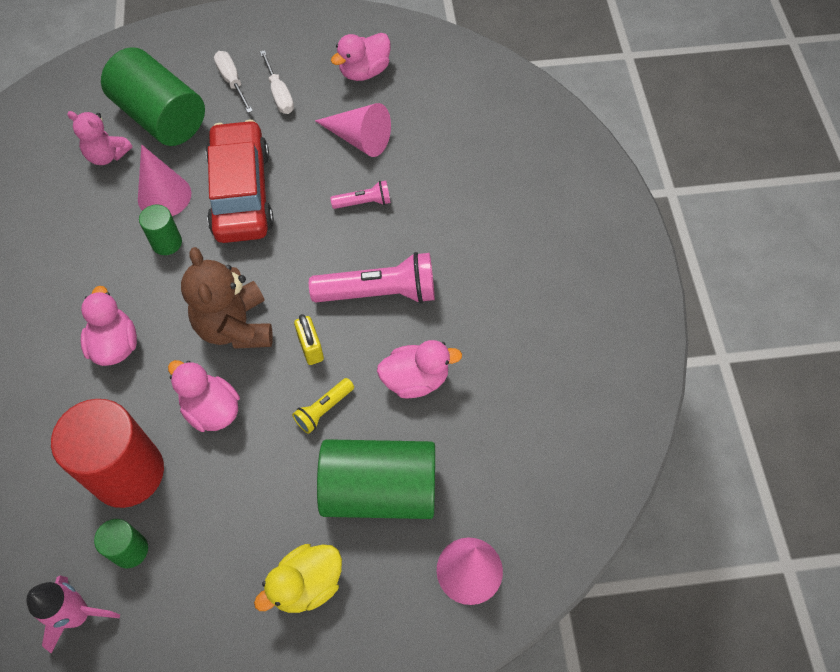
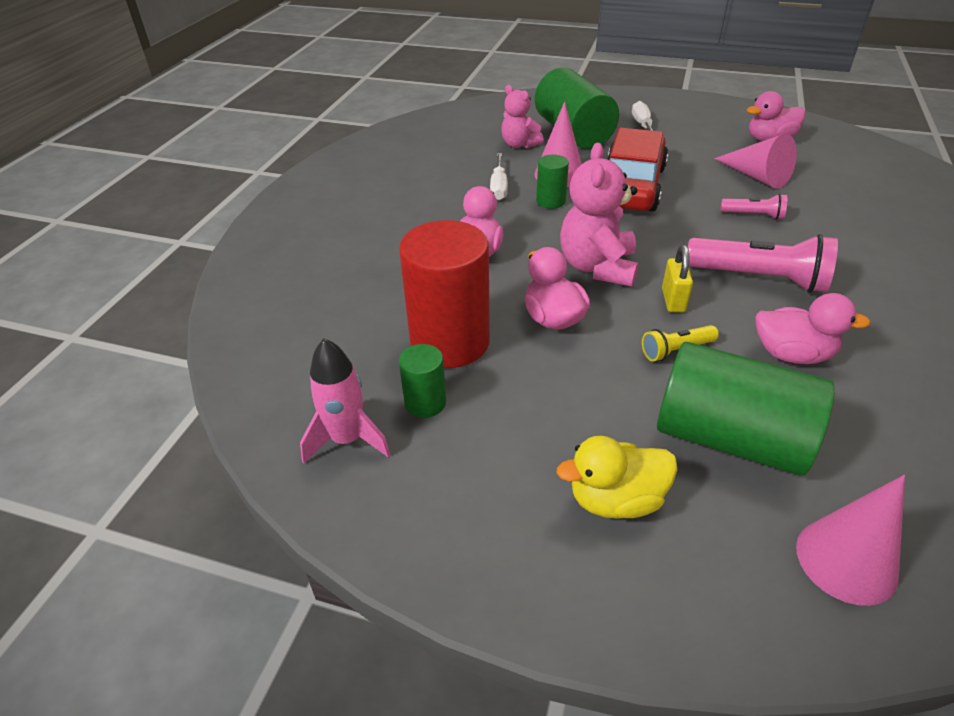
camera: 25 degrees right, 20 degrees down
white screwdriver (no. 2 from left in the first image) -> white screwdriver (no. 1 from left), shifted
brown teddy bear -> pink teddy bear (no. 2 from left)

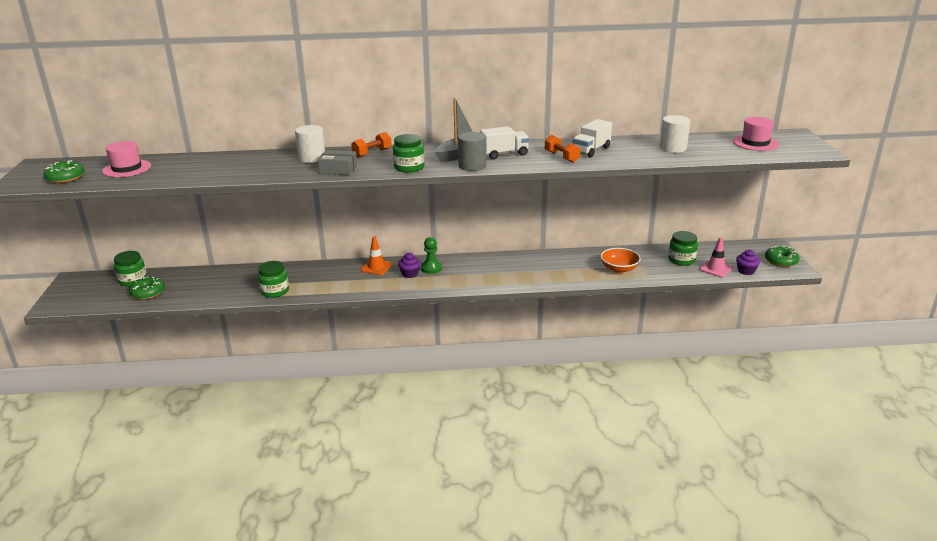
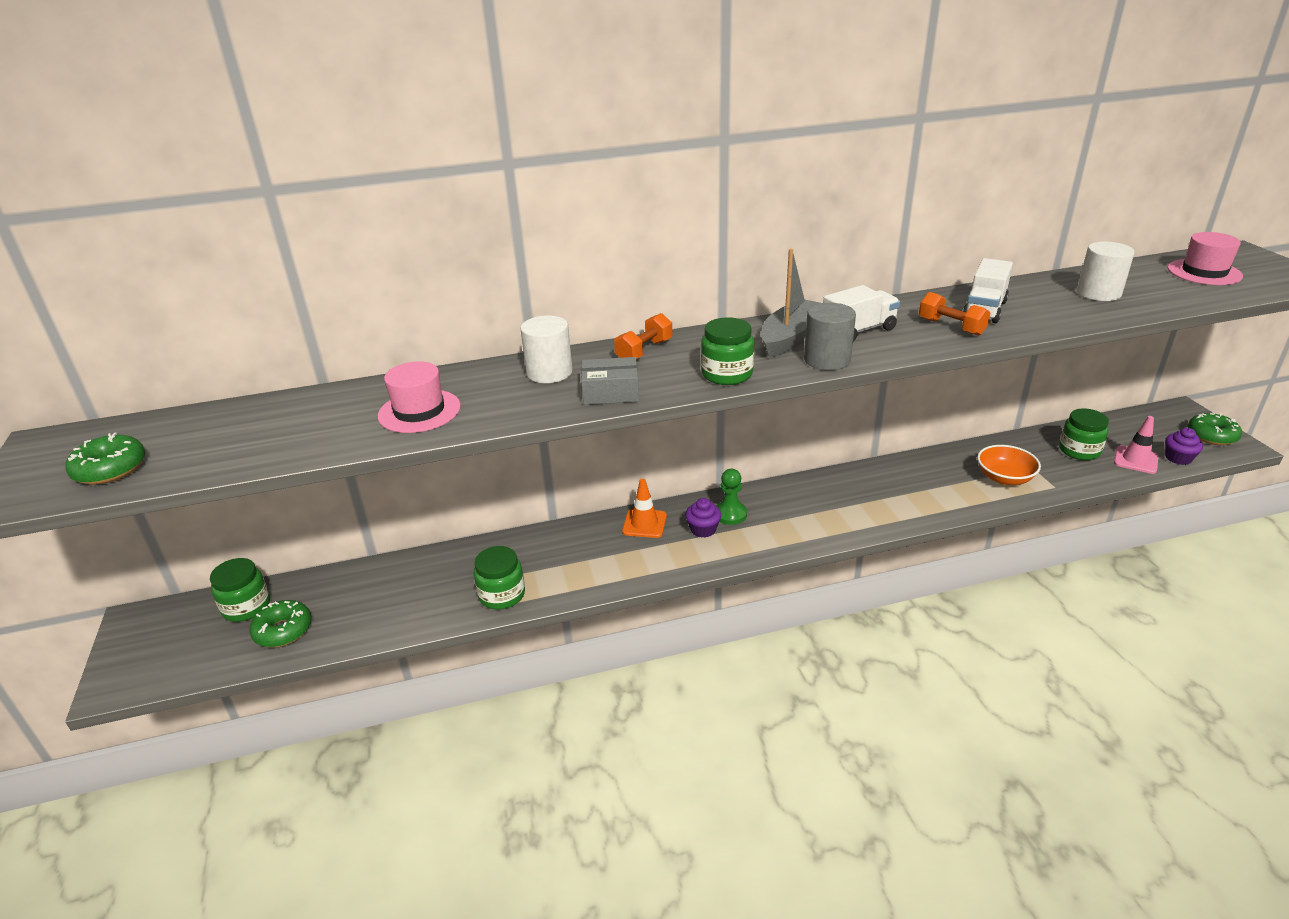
camera: 10 degrees left, 5 degrees up
pink hat (no. 1 from left), shifted

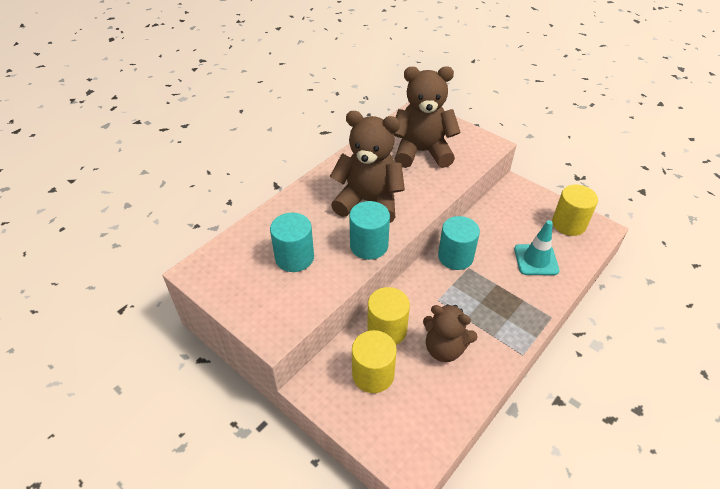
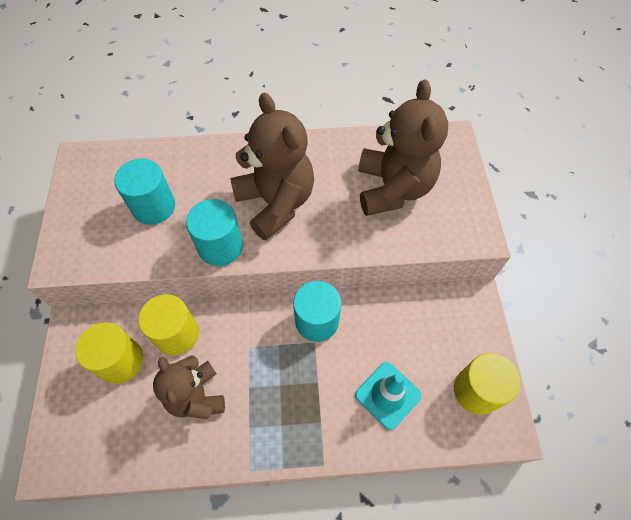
camera: 45 degrees right, 15 degrees up
brown teddy bear (no. 2 from left in the first image) -> brown teddy bear (no. 3 from left), 45 degrees clockwise

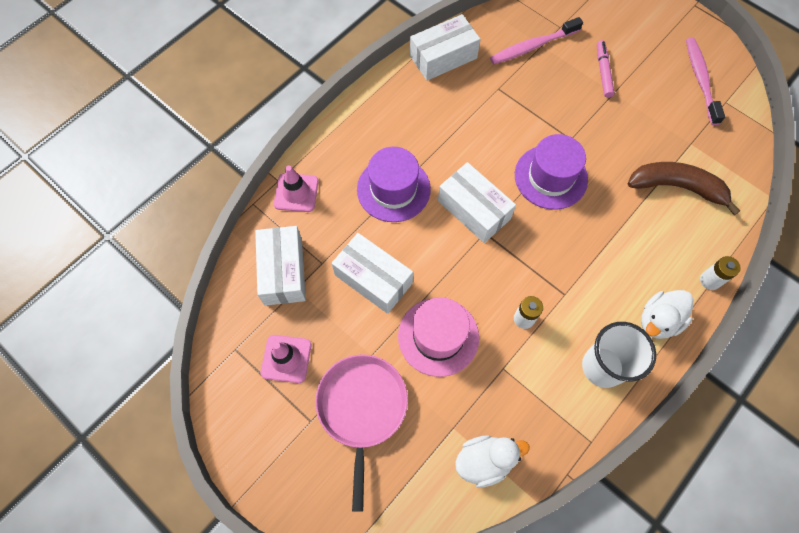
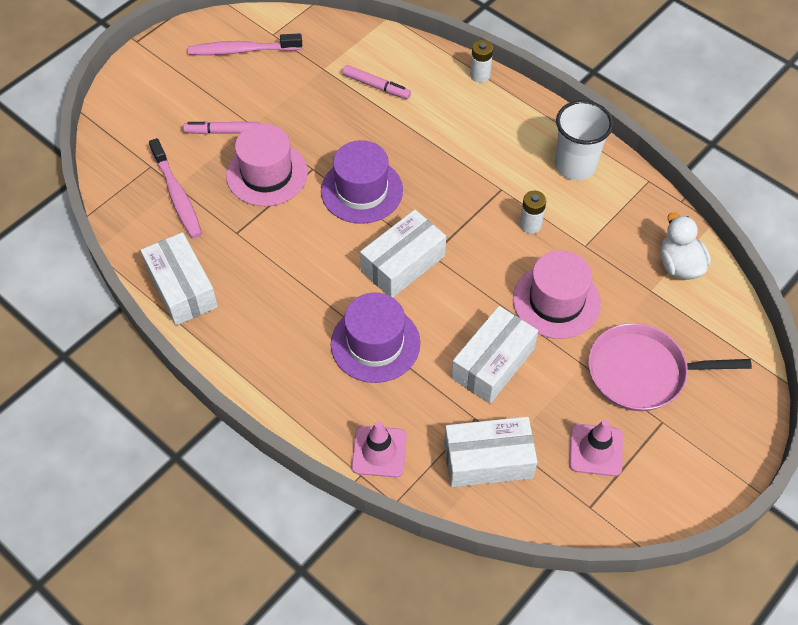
camera: 90 degrees left, 10 degrees down
white duck (no. 2 from left) -> none
none -> pink hat (no. 1 from left)
brown banana -> pink marker (no. 2 from left)

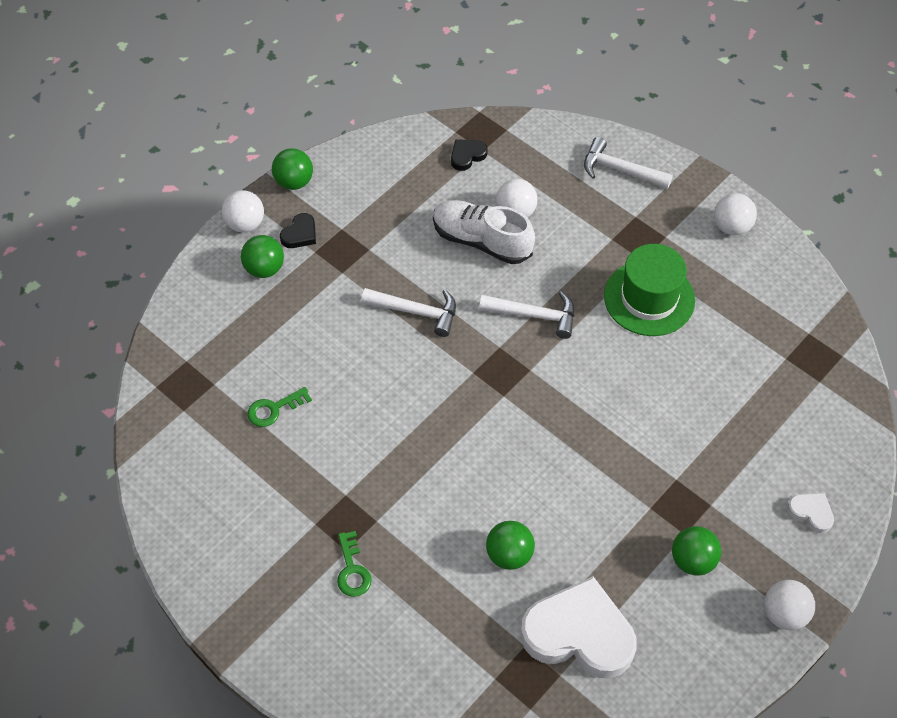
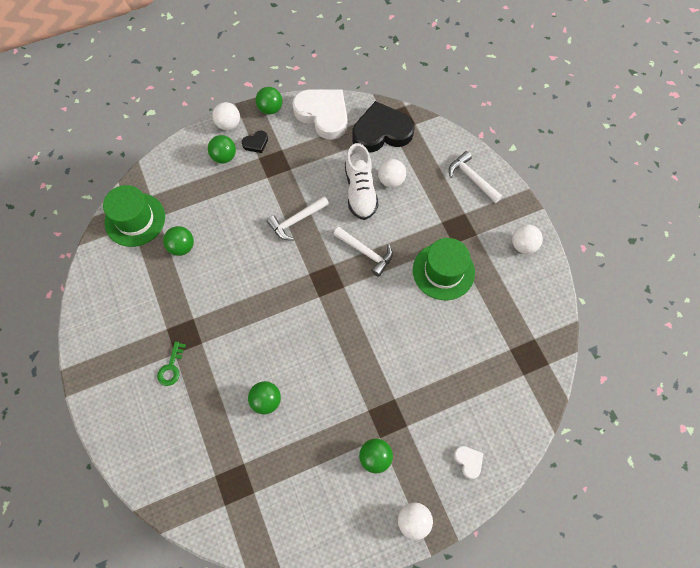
camera: 25 degrees right, 10 degrees up
none -> green hat (no. 1 from left)
white heart (no. 1 from left), shifted
green key (no. 1 from left) -> green ball (no. 1 from left)
white hammer (no. 1 from left), 105 degrees clockwise
white shoe, 150 degrees counterclockwise
black heart (no. 2 from left), x2.31

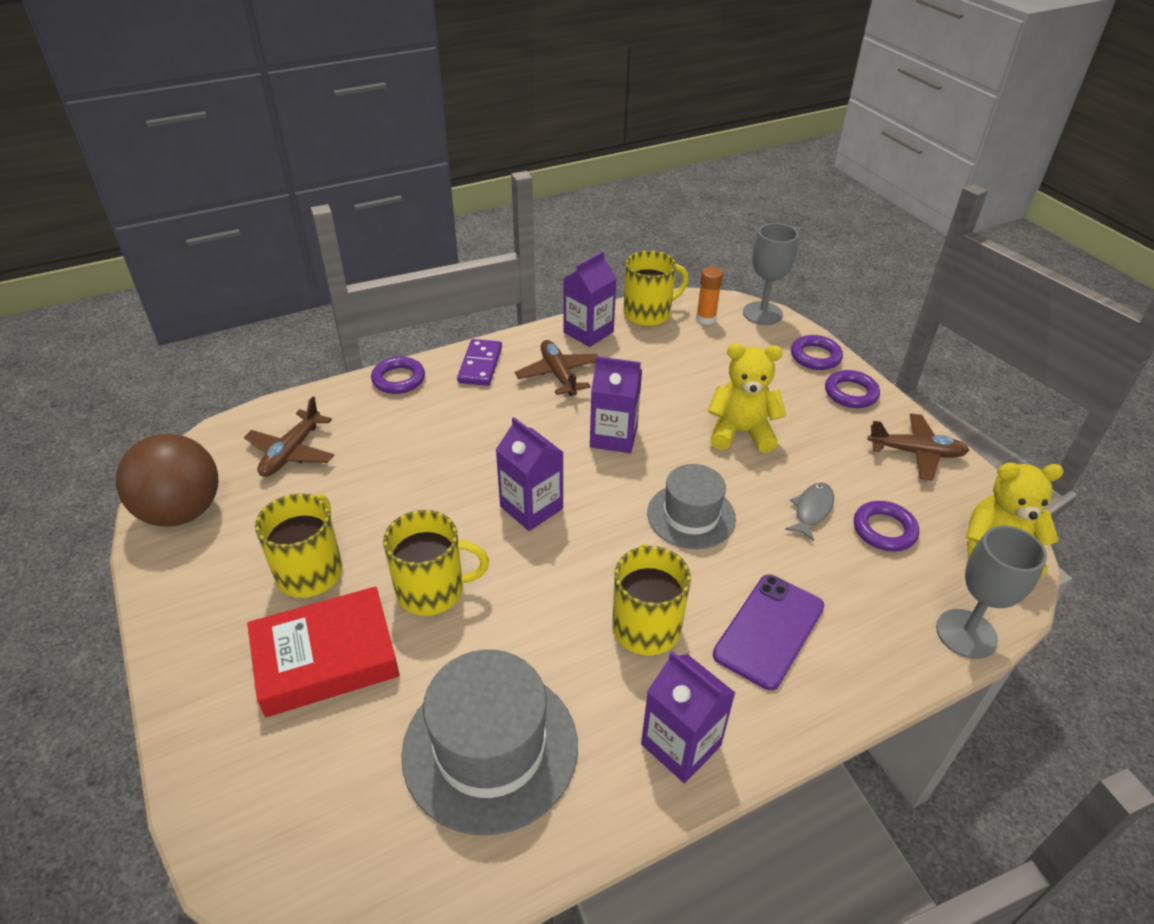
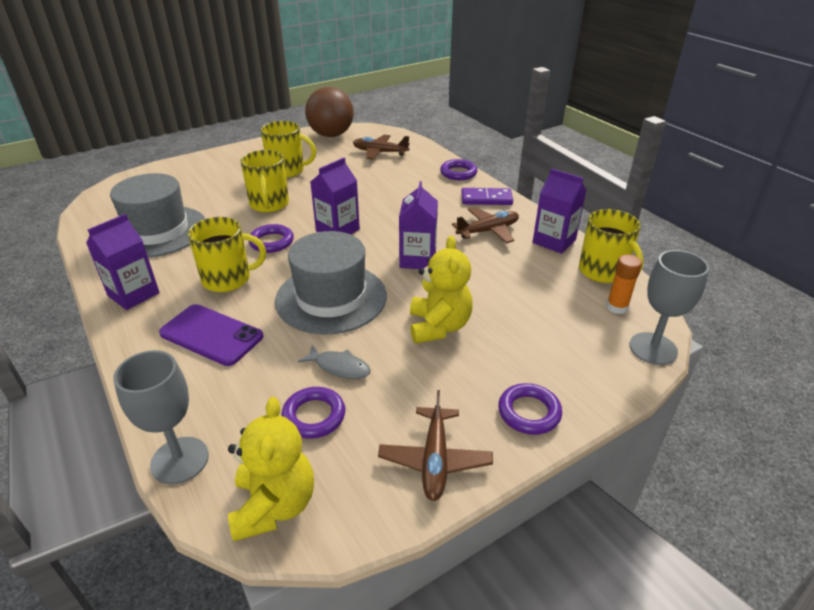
camera: 85 degrees right, 5 degrees down
red book -> none
purple ring (no. 2 from left in the first image) -> purple ring (no. 1 from left), shifted
grey hat (no. 2 from left), x1.56

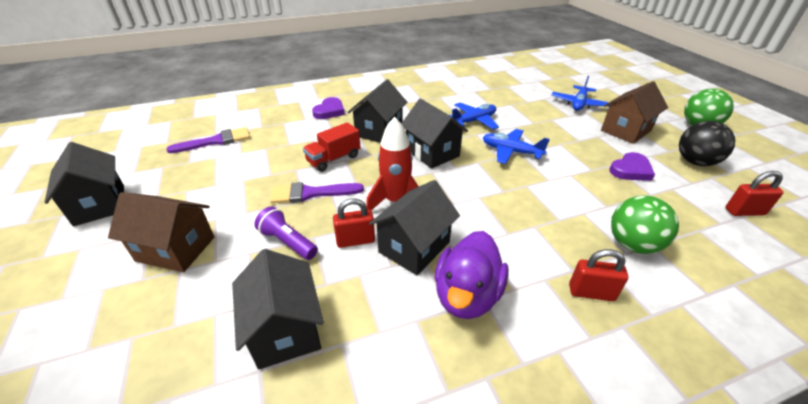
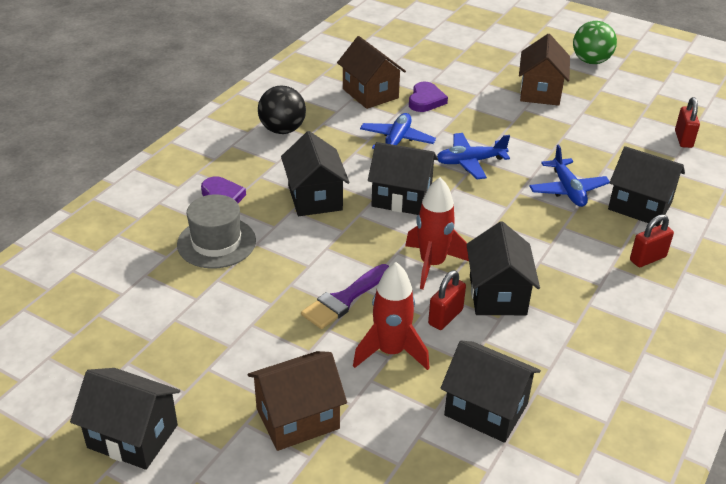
camera: 40 degrees left, 0 degrees up
purple brush (no. 1 from left) -> none
red truck -> none
purple duck -> none
none -> grey hat
none -> brown house (no. 2 from left)
blue plane (no. 3 from left), shifted
purple heart (no. 2 from left), shifted
black ball, shifted
purple flashlight -> red rocket (no. 1 from left)
green ball (no. 1 from left) -> black house (no. 6 from left)
red padlock (no. 3 from left), 45 degrees counterclockwise

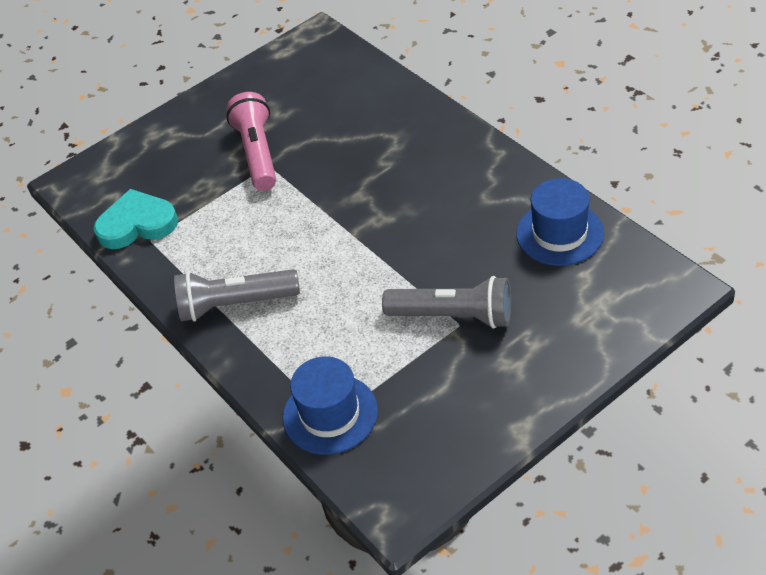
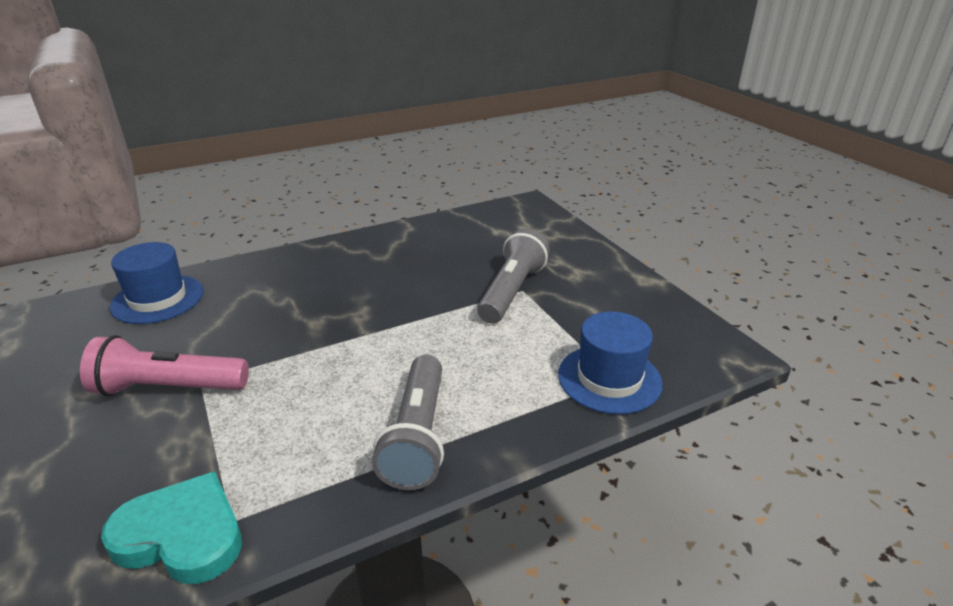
camera: 85 degrees left, 15 degrees down
blue hat (no. 2 from left in the first image) -> blue hat (no. 1 from left), shifted
turquoise heart, 105 degrees clockwise

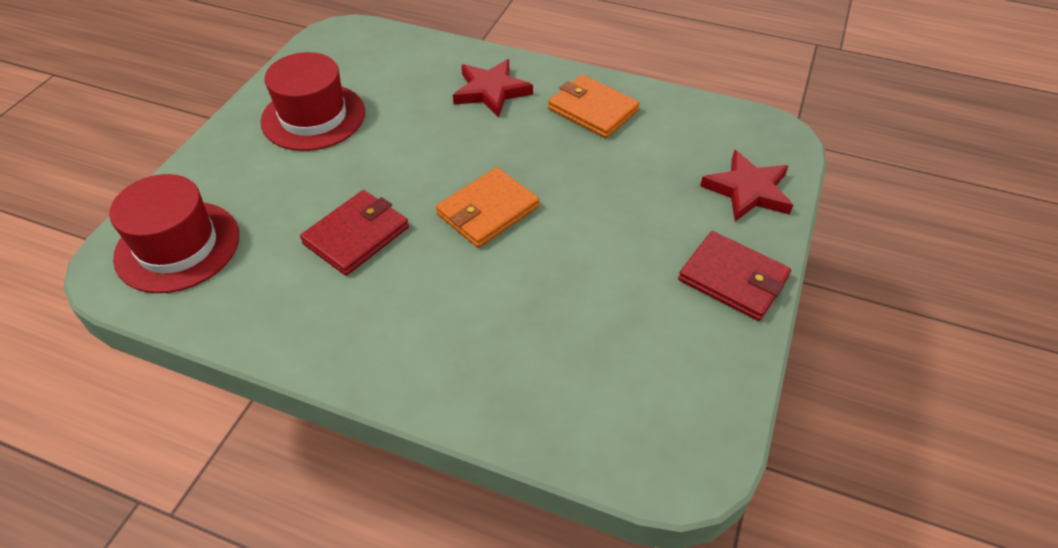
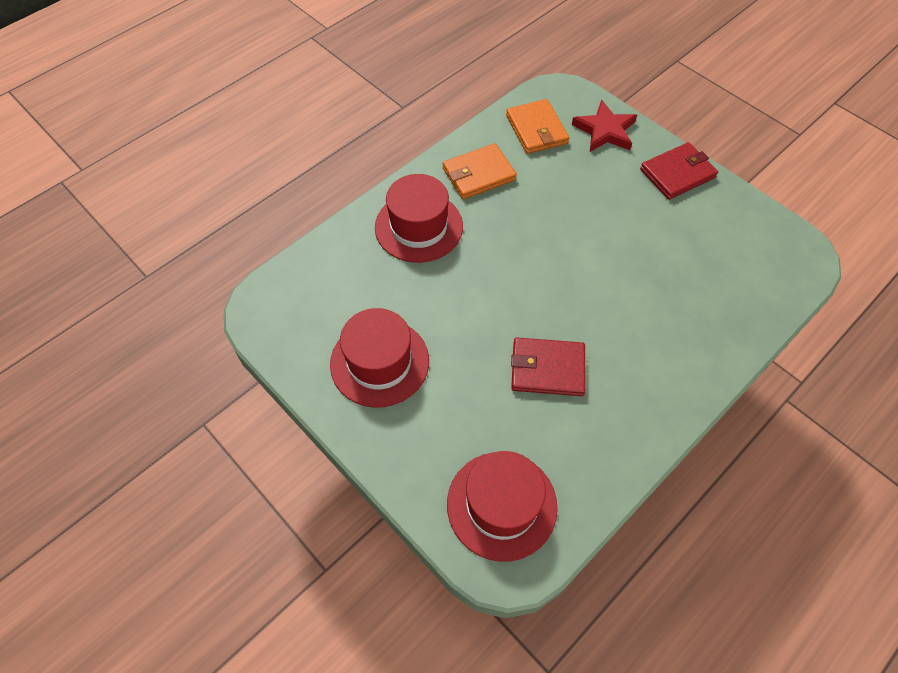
camera: 65 degrees left, 10 degrees up
orange wallet (no. 1 from left in the first image) -> orange wallet (no. 2 from left), shifted
red star (no. 1 from left) -> red hat (no. 2 from left)
red wallet (no. 1 from left), 60 degrees counterclockwise

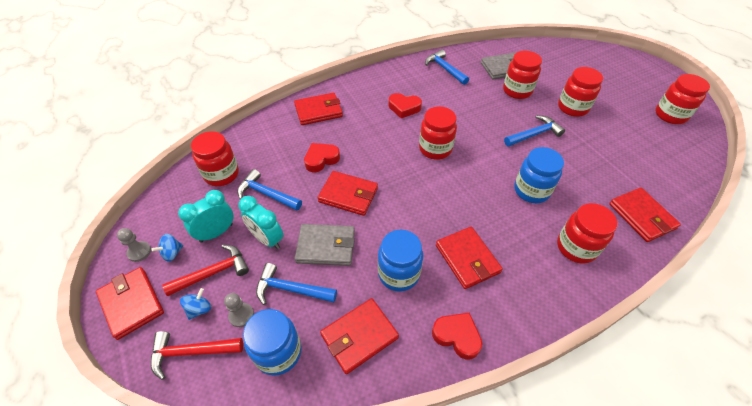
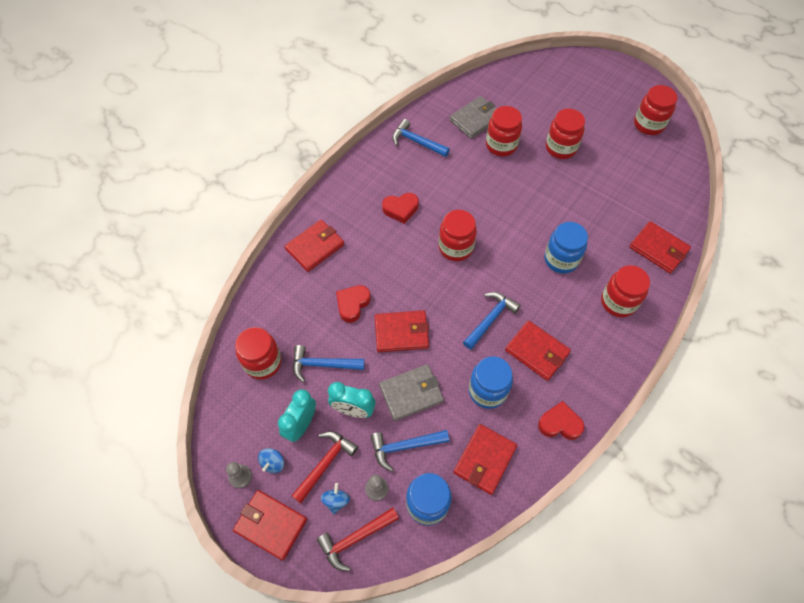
camera: 25 degrees left, 10 degrees up
blue hammer (no. 4 from left), shifted

